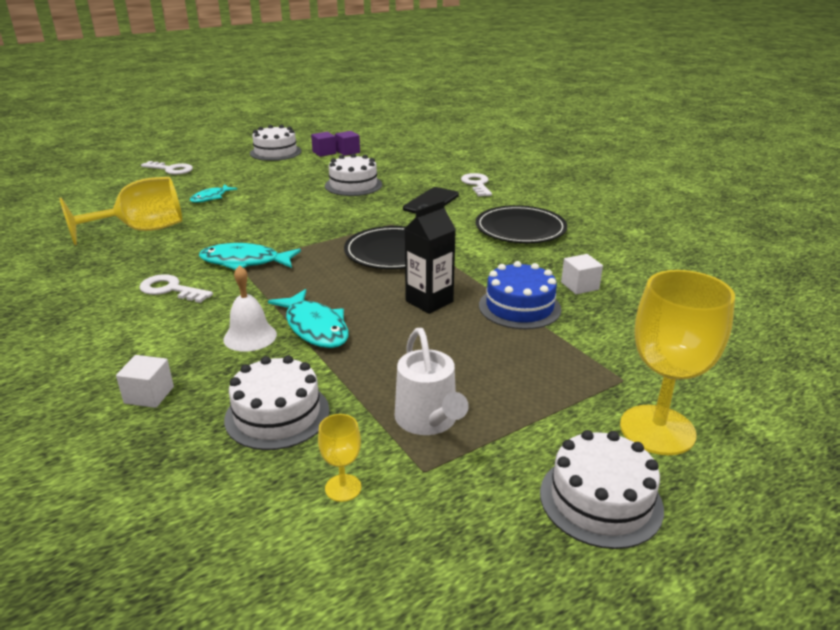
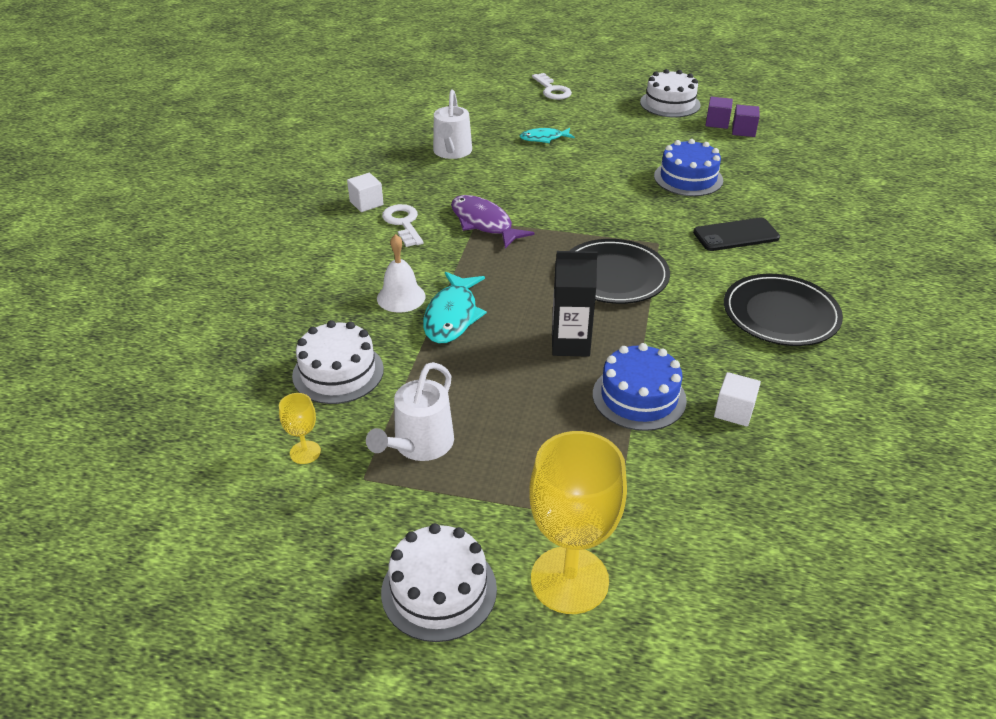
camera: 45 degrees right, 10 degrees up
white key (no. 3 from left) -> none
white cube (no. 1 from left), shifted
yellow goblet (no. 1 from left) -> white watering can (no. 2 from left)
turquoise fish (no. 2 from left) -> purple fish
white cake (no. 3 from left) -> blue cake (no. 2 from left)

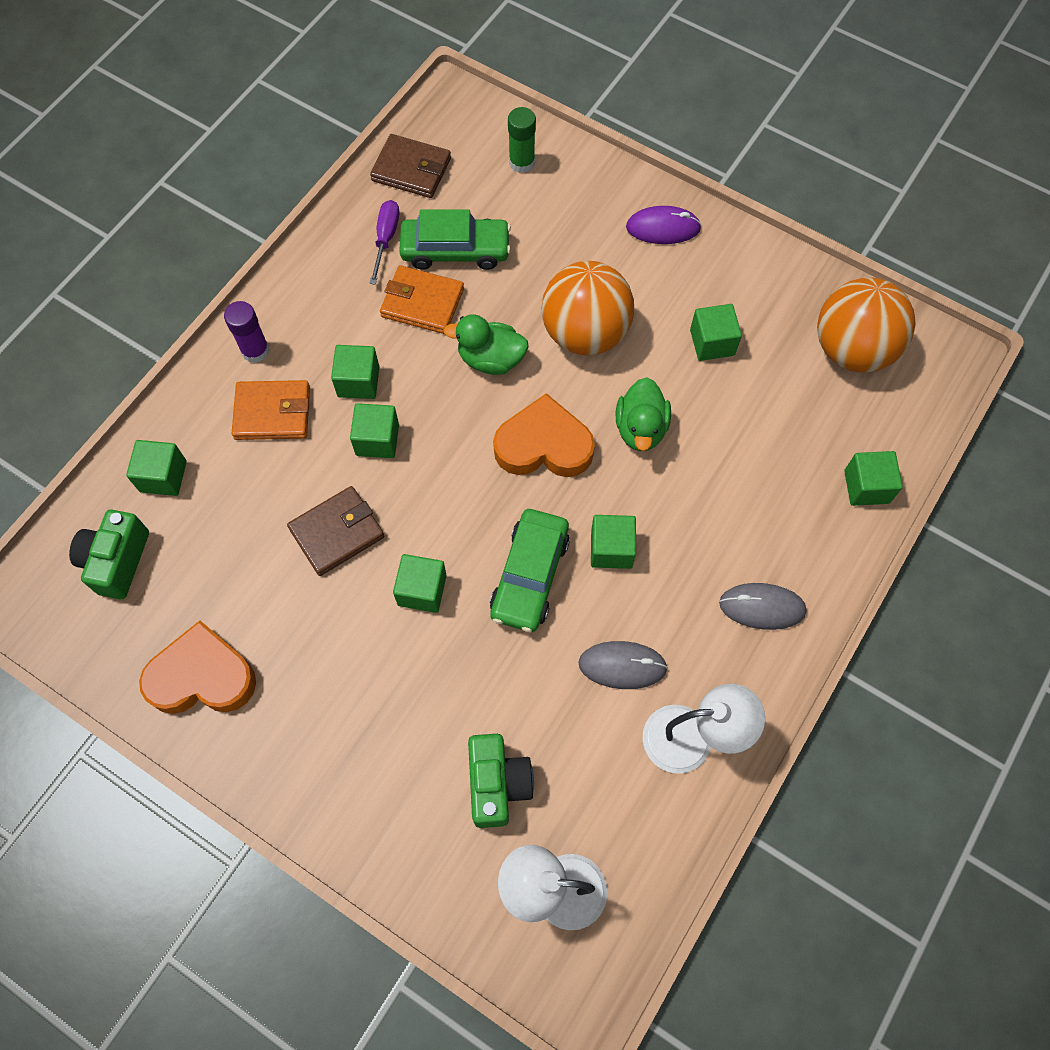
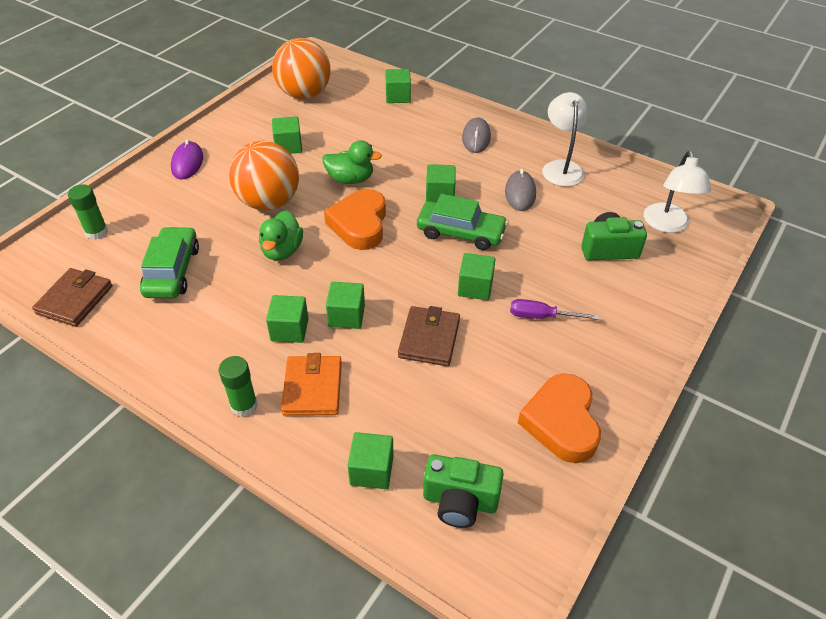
camera: 90 degrees left, 20 degrees down
orange wallet (no. 2 from left) -> none
purple screwdriver, shifted
purple glue stick -> green glue stick (no. 2 from left)
brown wallet (no. 1 from left in the first image) -> brown wallet (no. 2 from left), 45 degrees clockwise

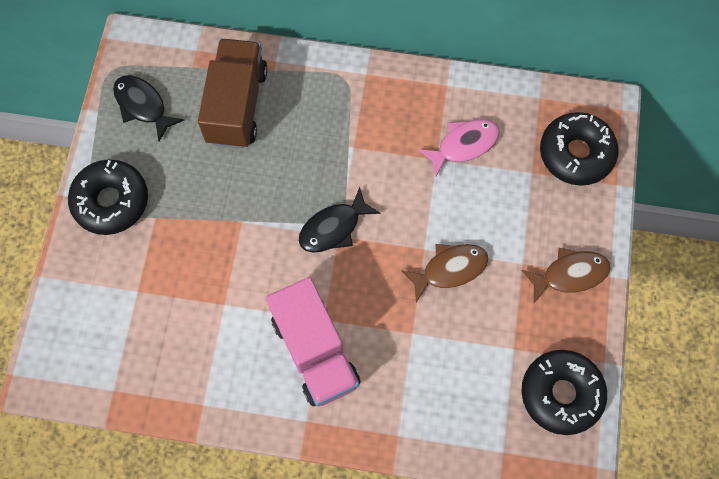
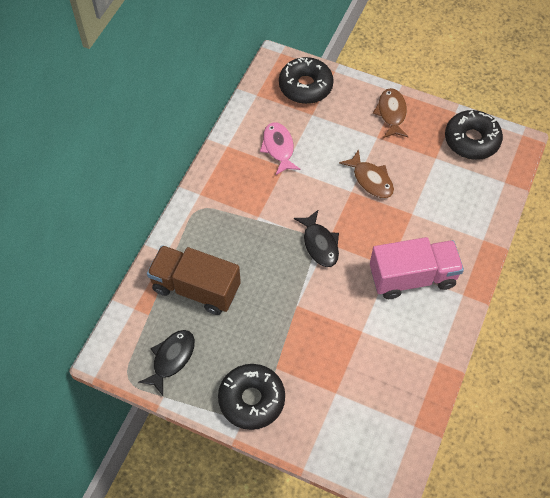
camera: 75 degrees left, 10 degrees down
black fish (no. 1 from left), 150 degrees clockwise
brown fish (no. 1 from left), 150 degrees clockwise

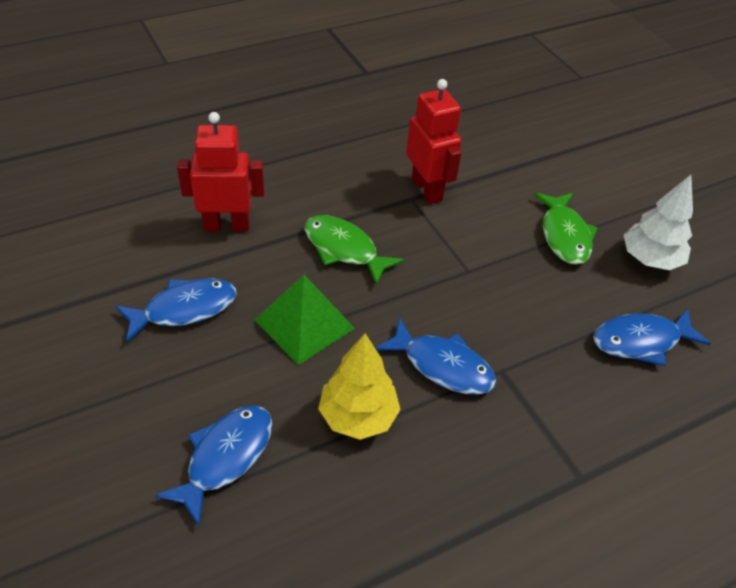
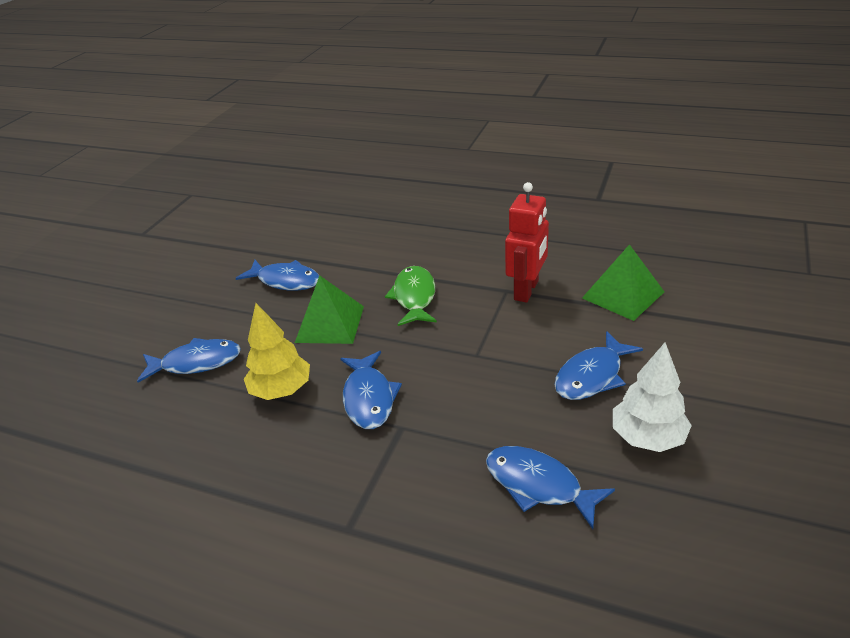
camera: 55 degrees right, 10 degrees down
red robot (no. 1 from left) -> none
none -> green pyramid (no. 2 from left)
green fish (no. 2 from left) -> blue fish (no. 5 from left)

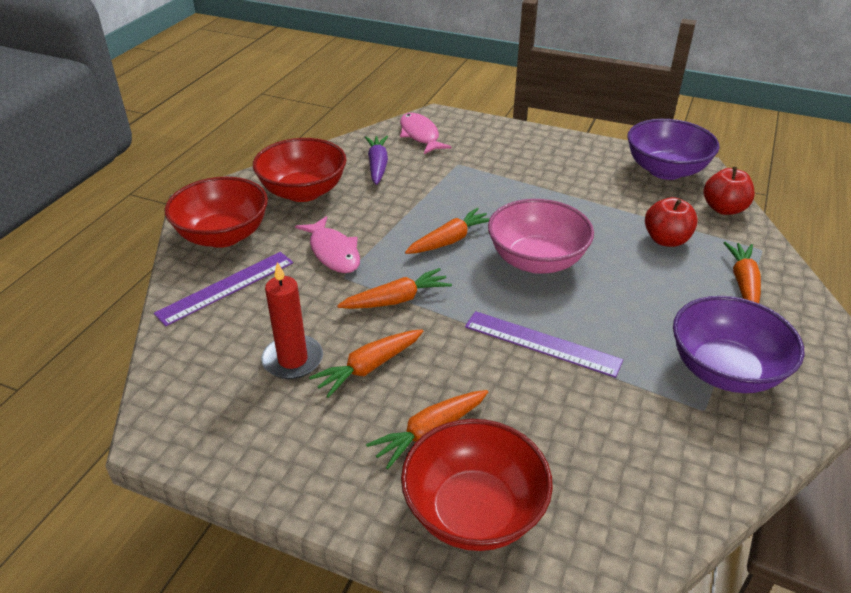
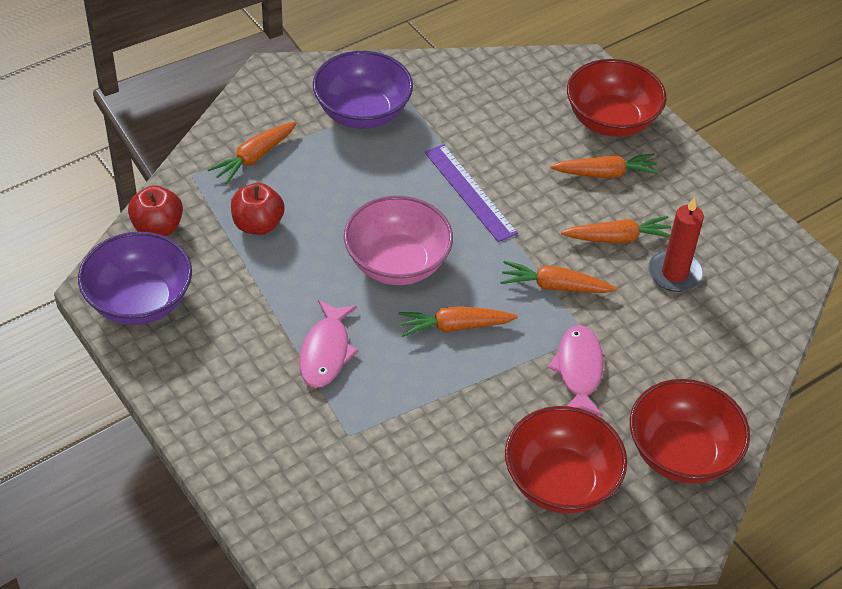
camera: 150 degrees left, 10 degrees up
purple ruler (no. 1 from left) -> none
purple carrot -> none
pink fish (no. 2 from left in the first image) -> pink fish (no. 1 from left), shifted

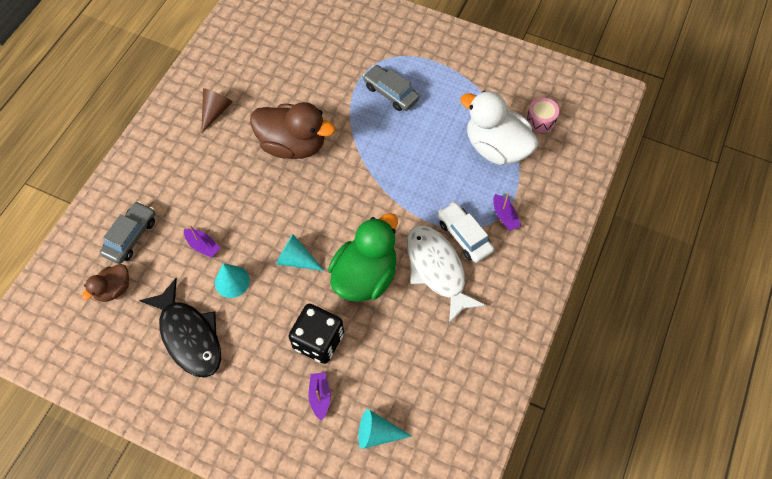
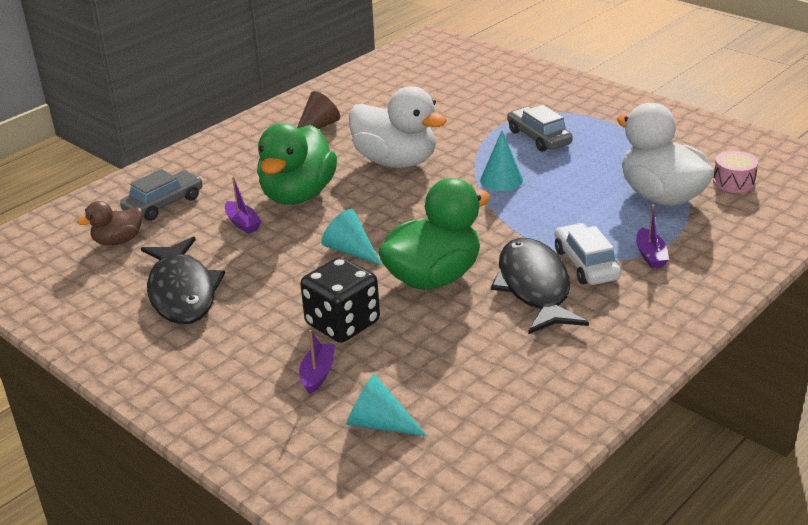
camera: 20 degrees right, 30 degrees down
none -> green duck (no. 1 from left)
turquoise cone (no. 1 from left in the first image) -> turquoise cone (no. 3 from left), shifted
brown duck (no. 2 from left) -> white duck (no. 1 from left)
white fish -> black fish (no. 2 from left)

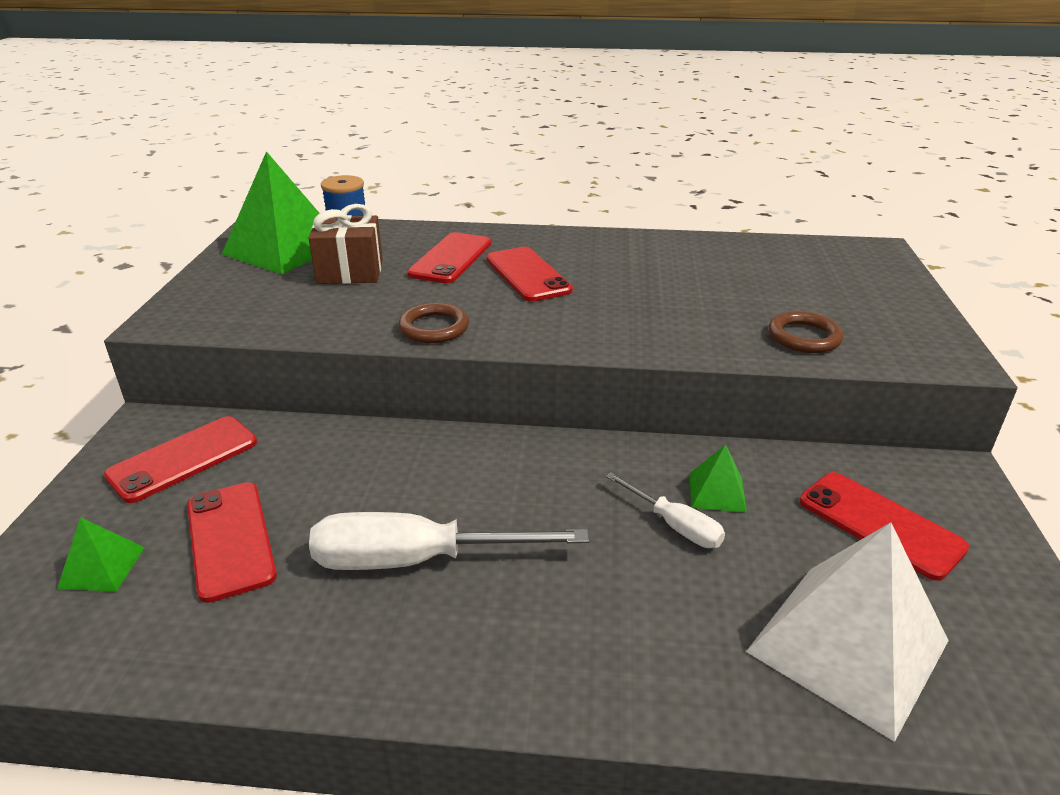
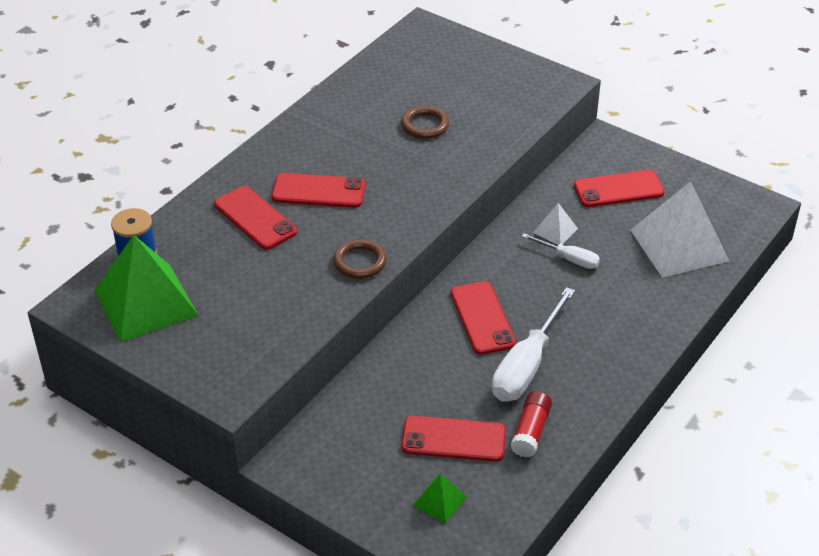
camera: 60 degrees left, 10 degrees up
brown gift -> none
none -> red glue stick
red phone (no. 1 from left in the first image) -> red phone (no. 4 from left), shifted
brown ring (no. 2 from left), shifted
green pyramid (no. 3 from left) -> white pyramid (no. 1 from left)
white screwdriver (no. 2 from left), 45 degrees clockwise

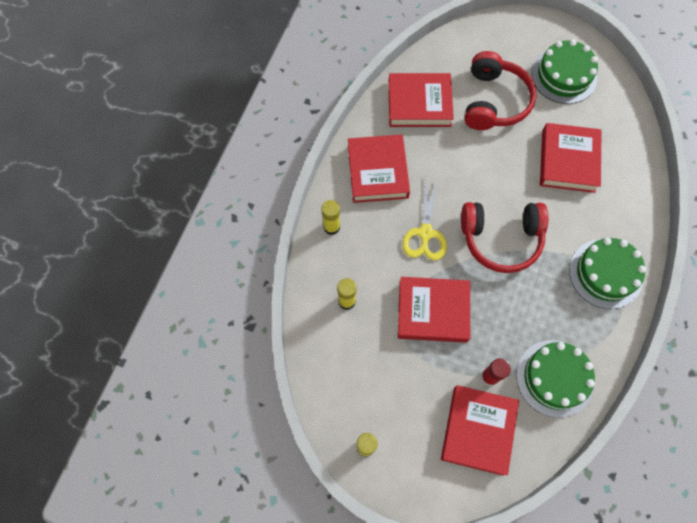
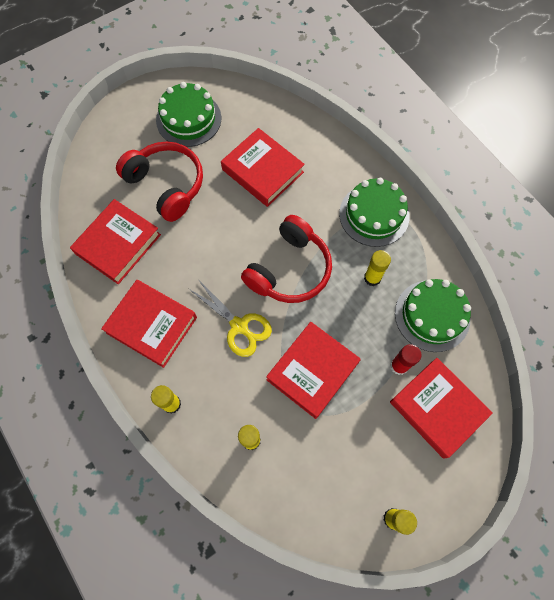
camera: 55 degrees left, 0 degrees up
none -> yellow glue stick (no. 3 from left)

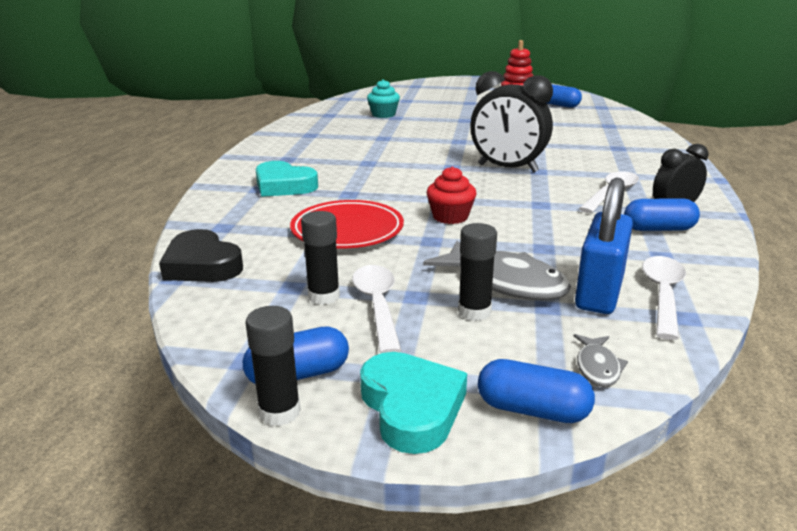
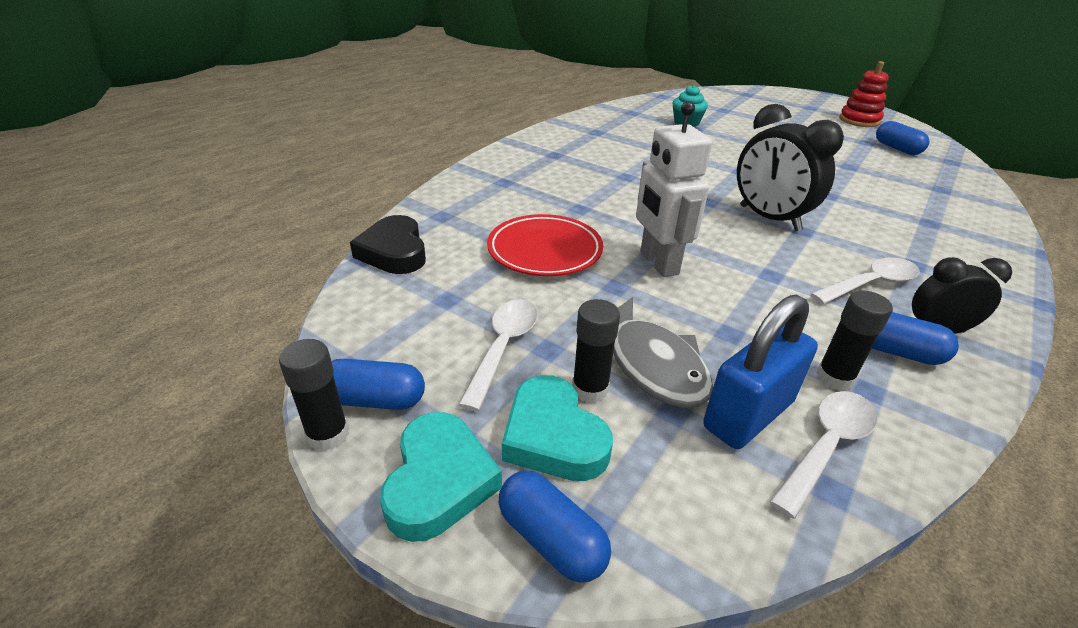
camera: 25 degrees right, 10 degrees up
grey fish (no. 2 from left) -> none
turquoise heart (no. 1 from left in the first image) -> turquoise heart (no. 2 from left), shifted
black glue stick (no. 2 from left in the first image) -> black glue stick (no. 3 from left), shifted
red cupcake -> white robot

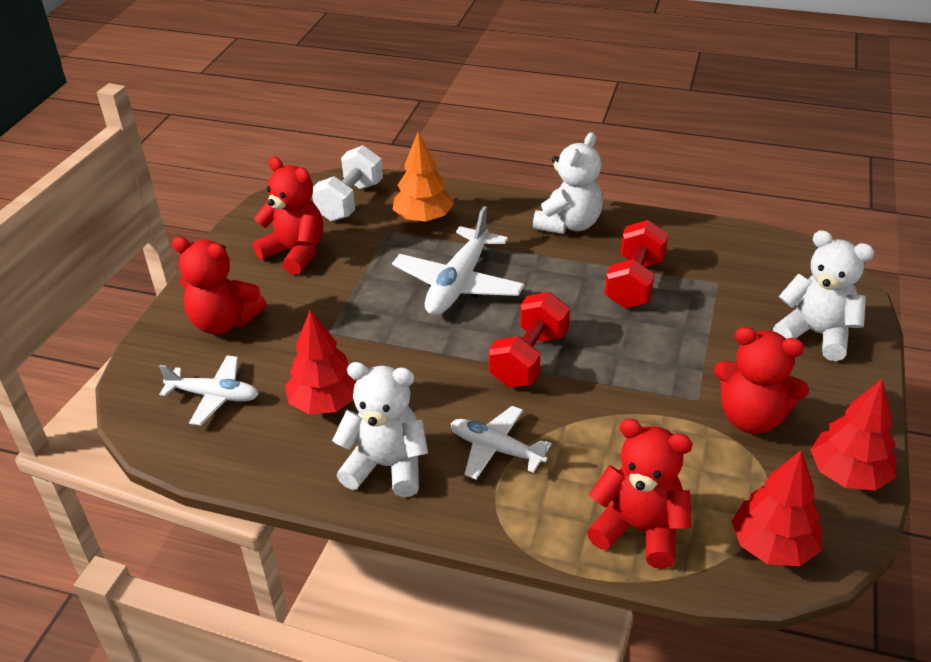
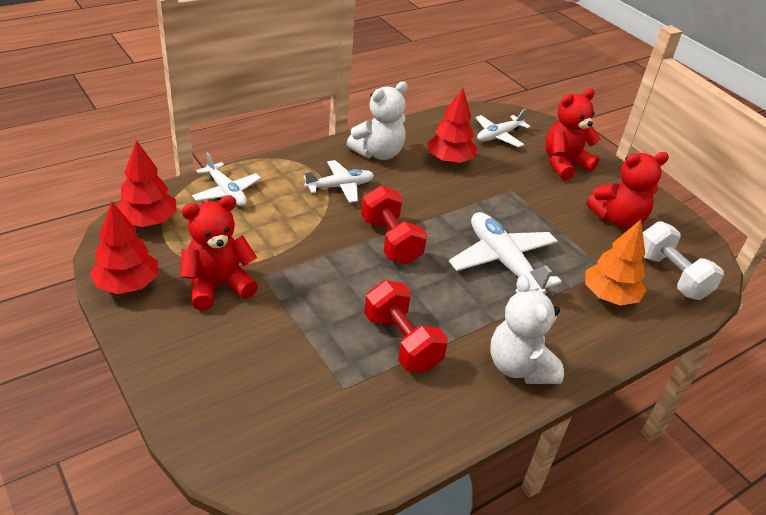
camera: 125 degrees right, 0 degrees up
white teddy bear (no. 3 from left) -> none
red teddy bear (no. 3 from left) -> white plane (no. 1 from left)

